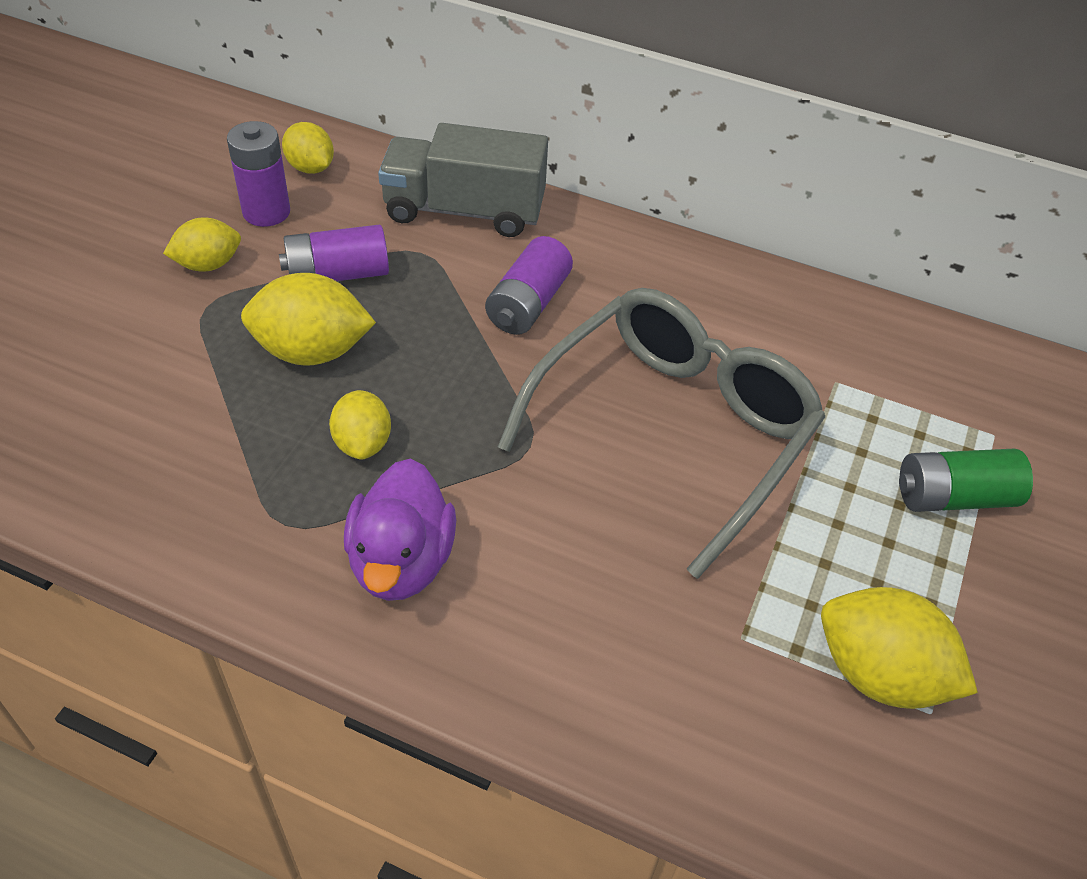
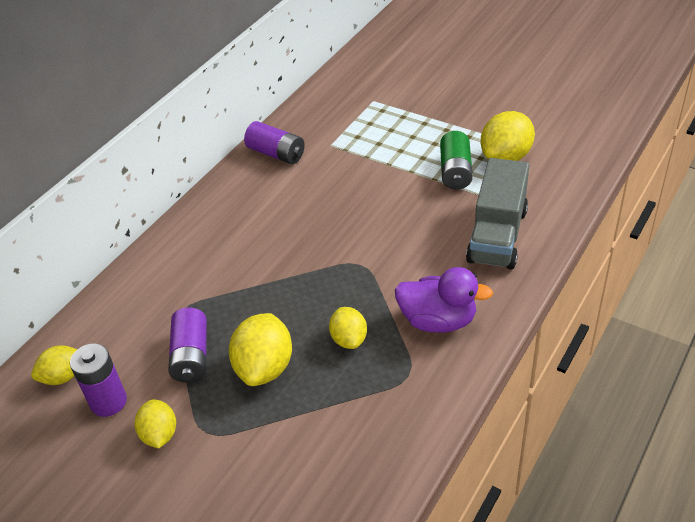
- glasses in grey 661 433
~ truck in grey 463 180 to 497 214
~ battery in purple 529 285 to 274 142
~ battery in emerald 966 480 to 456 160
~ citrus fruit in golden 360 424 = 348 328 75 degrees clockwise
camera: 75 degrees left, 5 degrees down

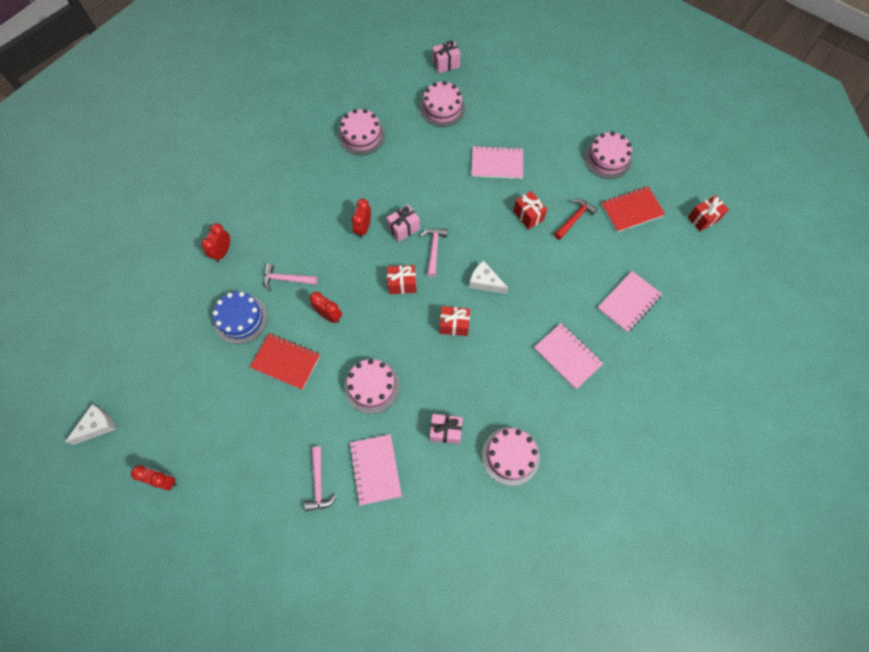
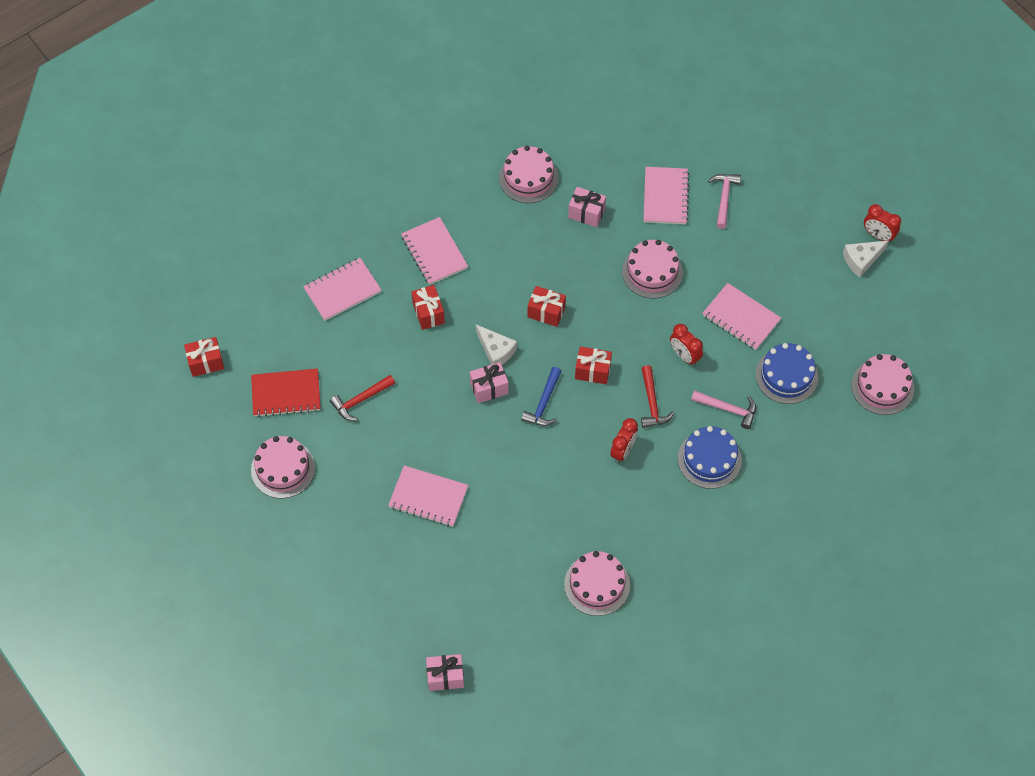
- clock in crimson 216 242
+ claw hammer in crimson 657 396
+ layer cake in cobalt 710 457
~ cheese wedge in snow-white 90 424 to 866 258
~ present in rosy 403 223 to 489 382
~ layer cake in rosy 442 104 to 882 384
~ present in crimson 530 210 to 428 307
~ notepad in crimson 285 361 to notepad in rosy 741 316
~ claw hammer in rosy 434 252 to claw hammer in cobalt 541 396
camera: 165 degrees left, 5 degrees down

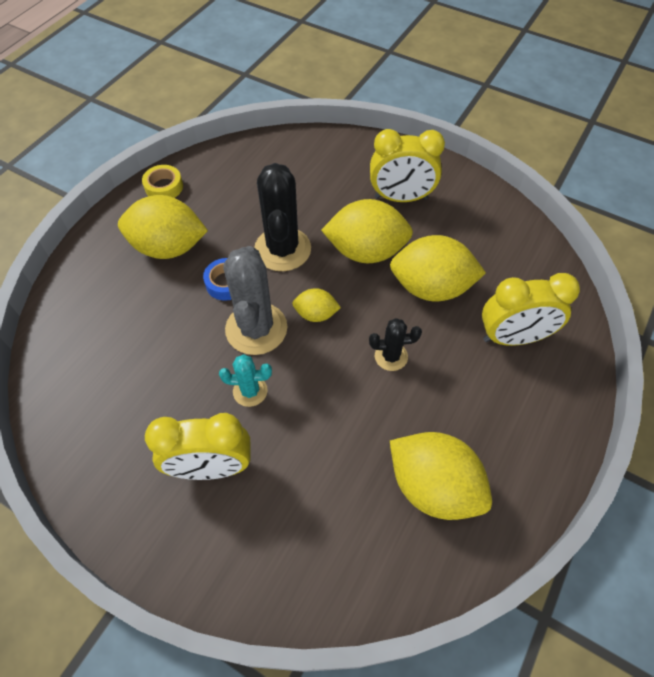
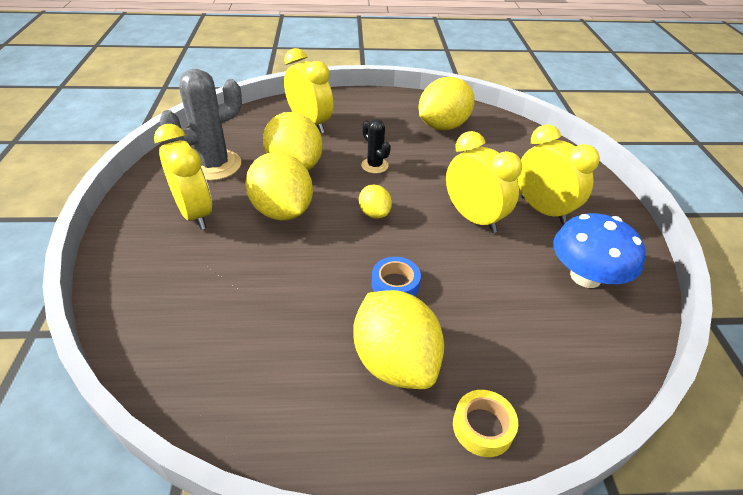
- cactus in ebony 282 217
+ mushroom in cobalt 599 250
~ tape in golden 162 181 to 485 423
~ cactus in grey 255 300 to 201 125
~ cactus in turquoise 245 380 to clock in golden 484 182
~ citrus fruit in golden 441 476 = 447 103 45 degrees clockwise
camera: 125 degrees left, 15 degrees down

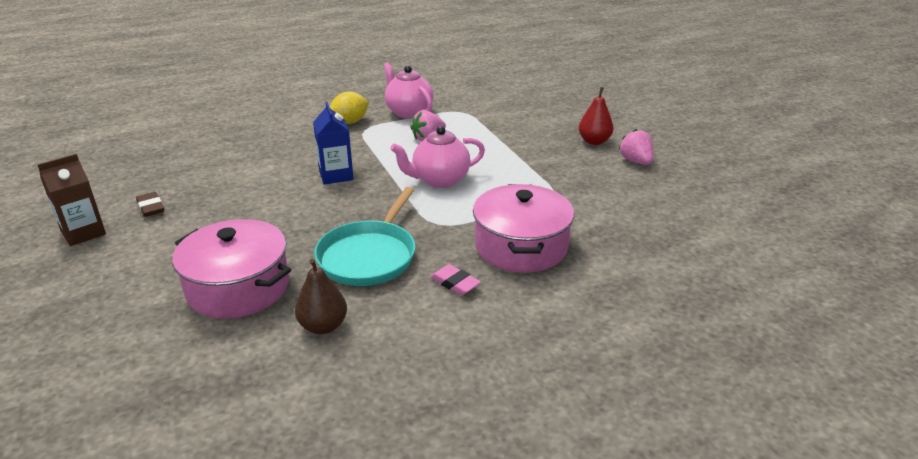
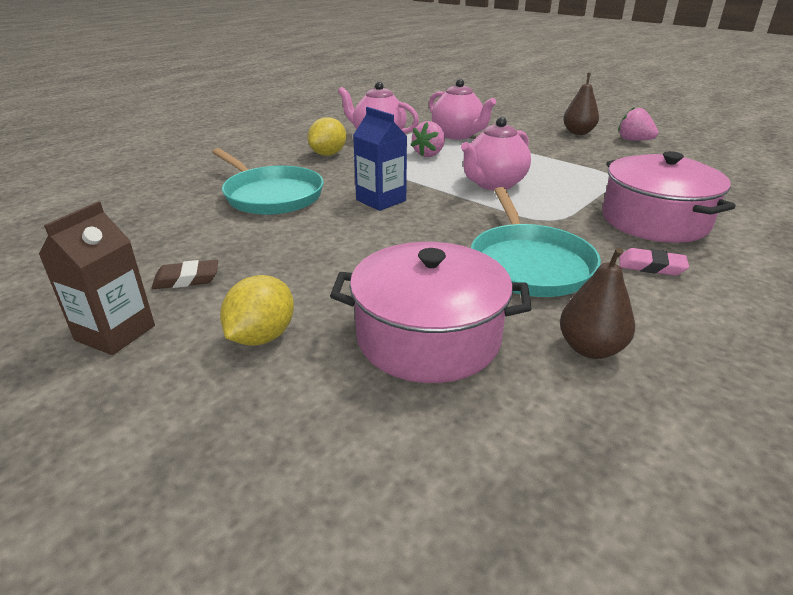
+ frying pan in turquoise 268 181
+ citrus fruit in golden 257 310
+ teapot in rosy 462 109
~ toy pear in crimson 596 116 to toy pear in dark brown 581 104
~ eraser in dark brown 150 204 = 185 274 45 degrees counterclockwise
camera: 25 degrees left, 0 degrees up

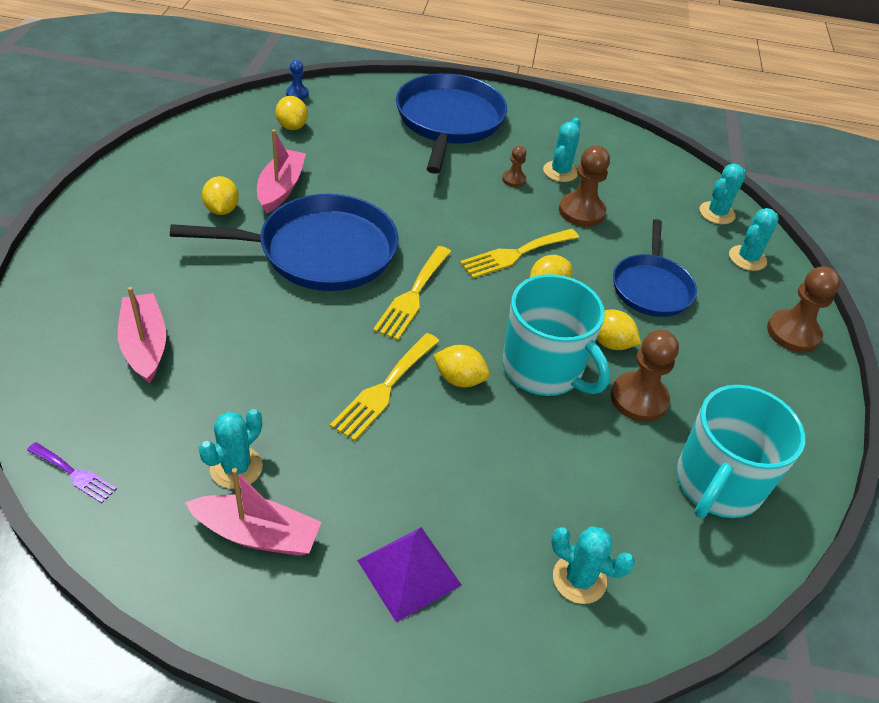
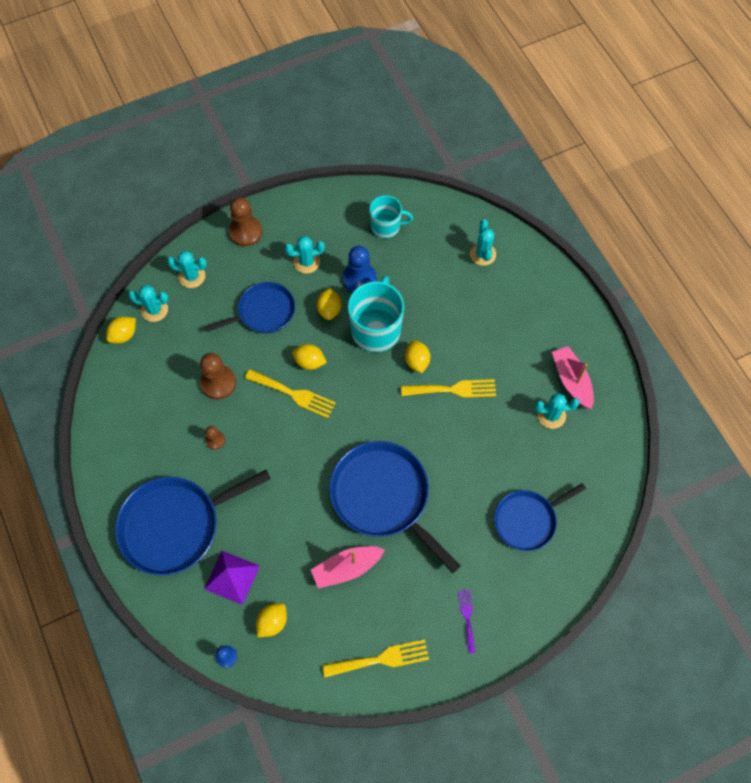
~ dinner fork in purple 72 472 to 467 621
~ citrus fruit in golden 220 195 to 121 330
~ pyramid shape in purple 409 575 to 232 578
~ dinner fork in golden 412 293 to 376 658
~ cactus in turquoise 562 150 to 305 255
~ sailboat in rosy 142 335 to frying pan in cobalt 540 517
~ game pawn in dark brown 645 376 to game pawn in cobalt 360 269
~ mug in turquoise 740 451 = 391 216 x0.62
camera: 120 degrees left, 20 degrees up

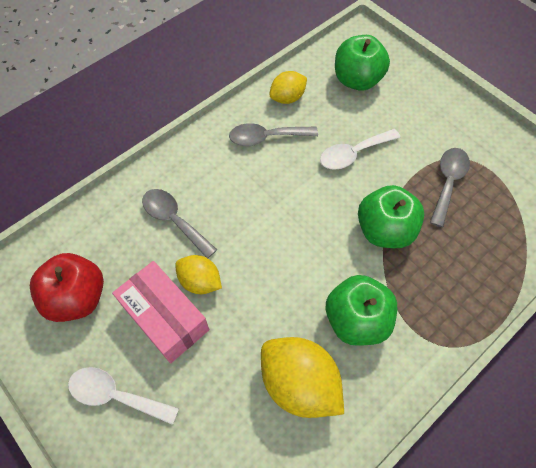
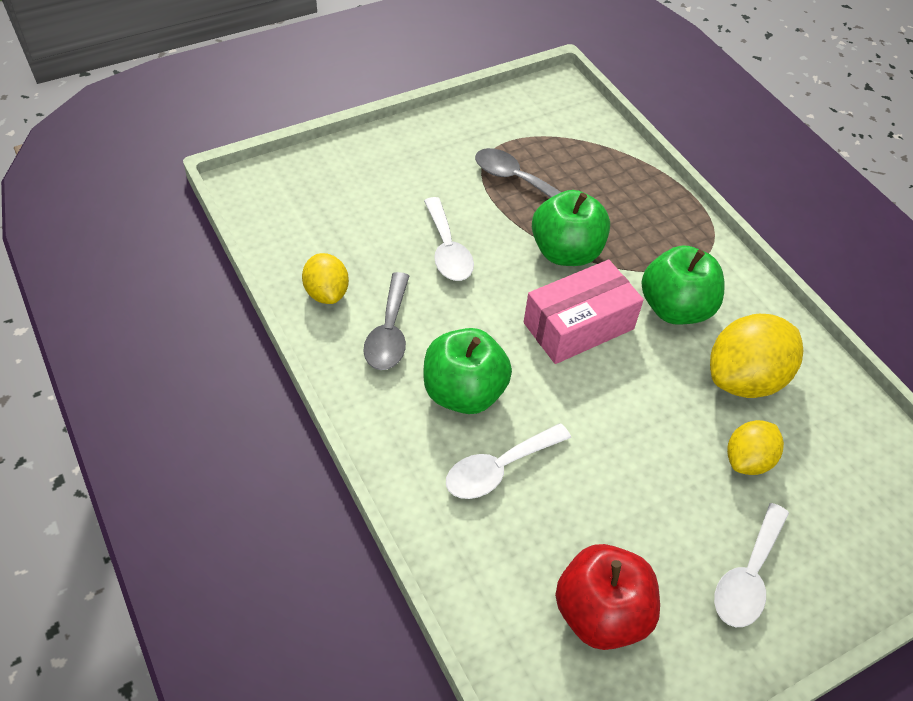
~ parcel in rosy 160 312 to 584 312
~ citrus fruit in golden 198 274 to 755 447
~ apple fruit in emerald 362 63 to 467 371
~ teaspoon in grey 179 223 to teaspoon in snow-white 508 461
camera: 80 degrees left, 10 degrees down

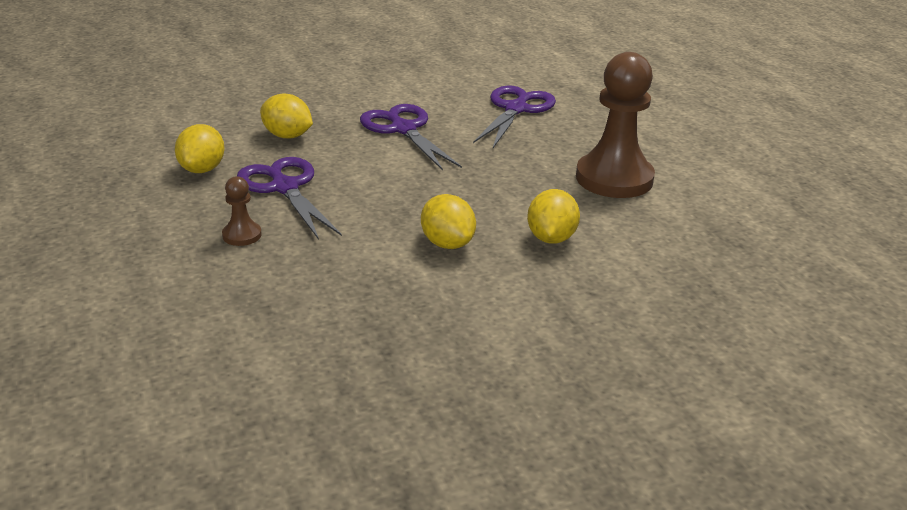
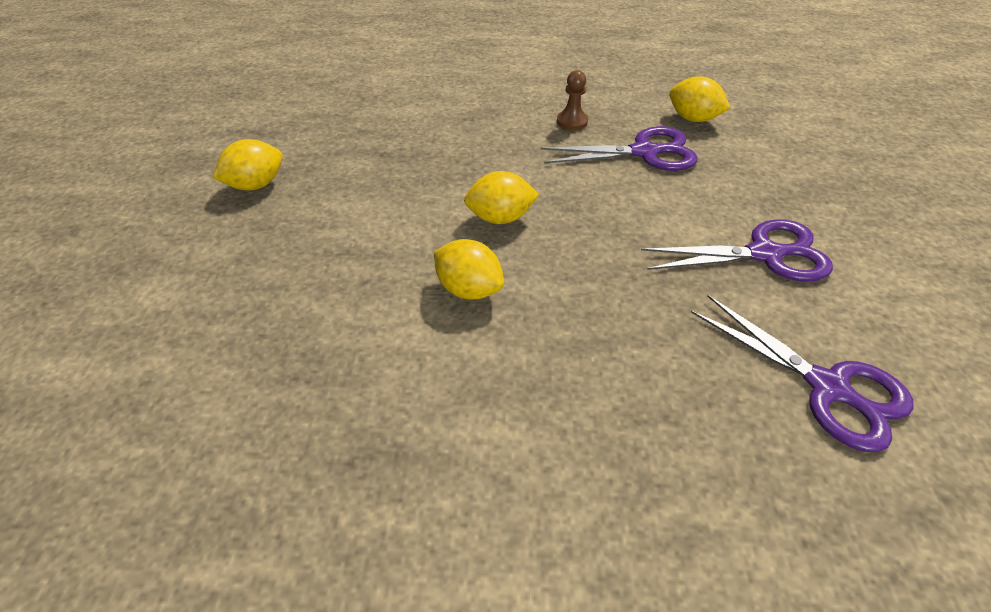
- game pawn in dark brown 615 125
~ citrus fruit in golden 286 116 to 247 164
camera: 115 degrees right, 15 degrees up

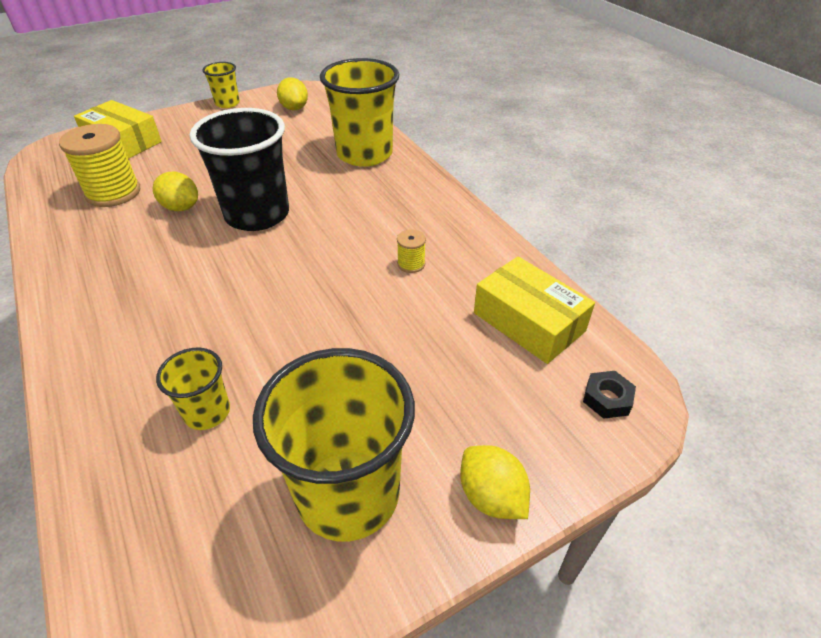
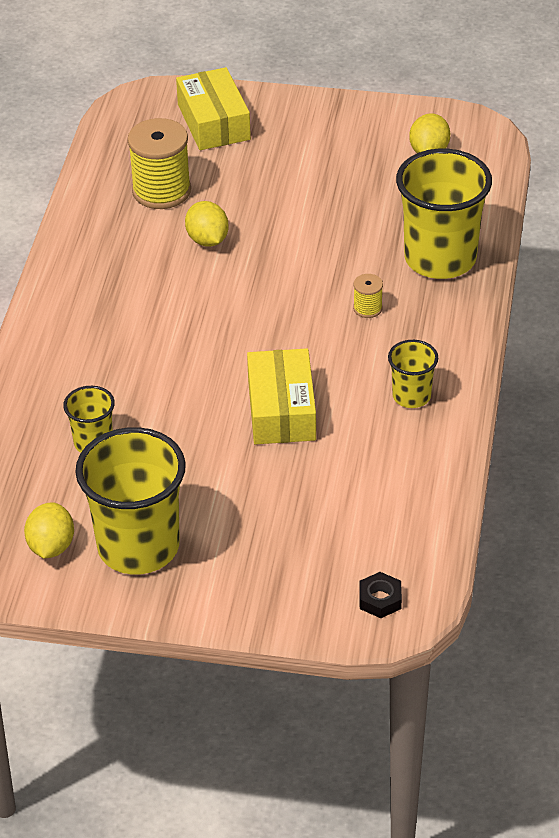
- cup in ebony 239 169
~ cup in golden 221 85 to 413 374
~ spool in golden 411 251 to 368 296
~ citrus fruit in golden 495 482 to 49 530
~ parcel in golden 534 310 to 281 396
camera: 40 degrees right, 0 degrees up

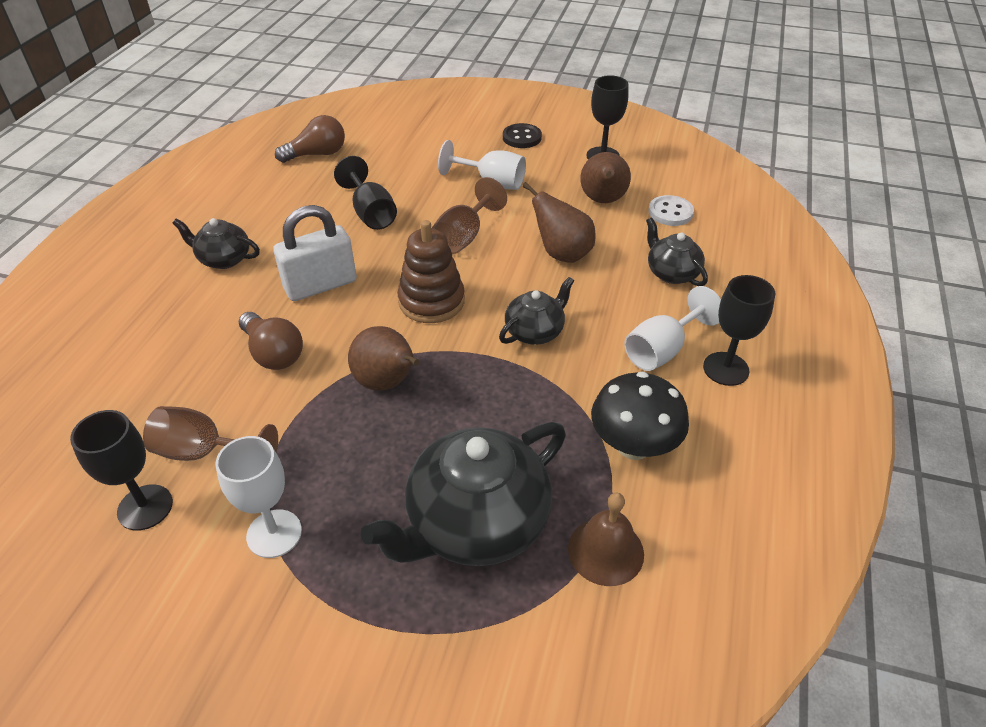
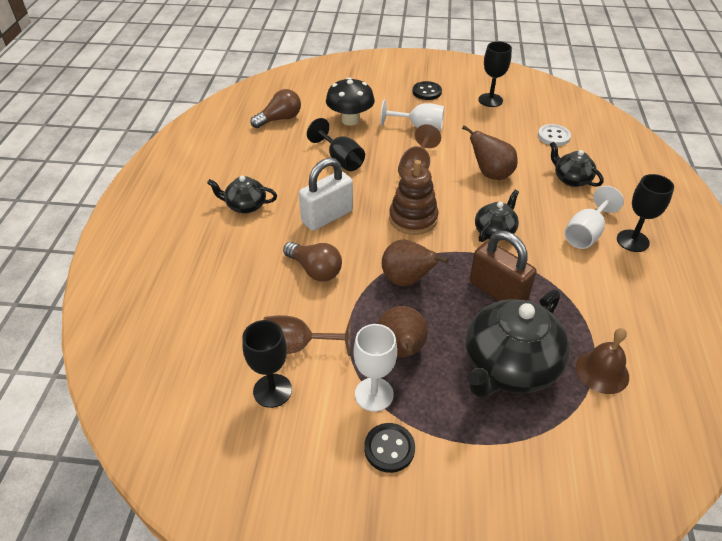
+ button in ebony 389 448
+ small lock in dark brown 503 266
~ toy pear in dark brown 605 177 to 402 332
~ mushroom in ebony 640 416 to 350 101
camera: 10 degrees left, 0 degrees up

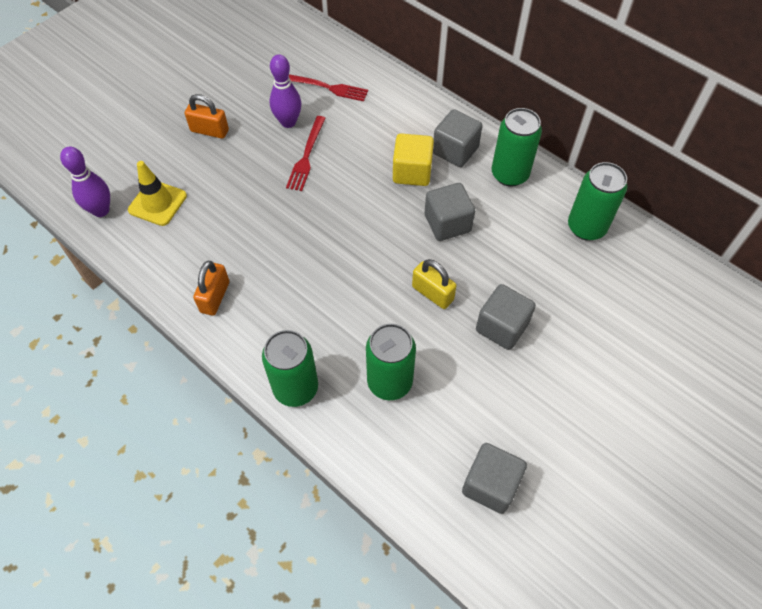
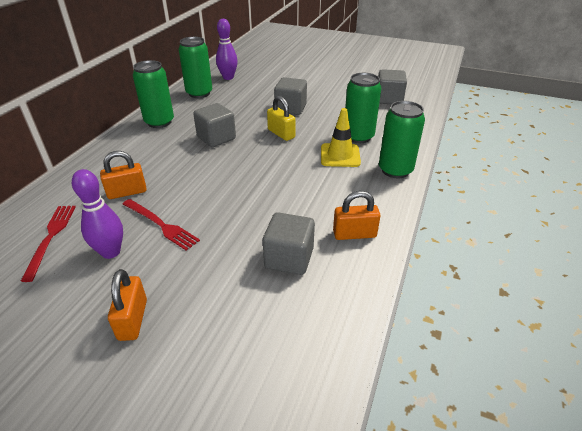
- cube in golden 413 159
+ small lock in orange 123 175
~ skittle in purple 85 181 to 227 49
~ road cone in golden 157 193 to 341 137
~ cube in grey 457 138 to 289 243
~ dinner fork in crimson 306 153 = 161 225 45 degrees clockwise
~ small lock in golden 434 284 = 281 118 60 degrees counterclockwise
camera: 110 degrees left, 20 degrees down

